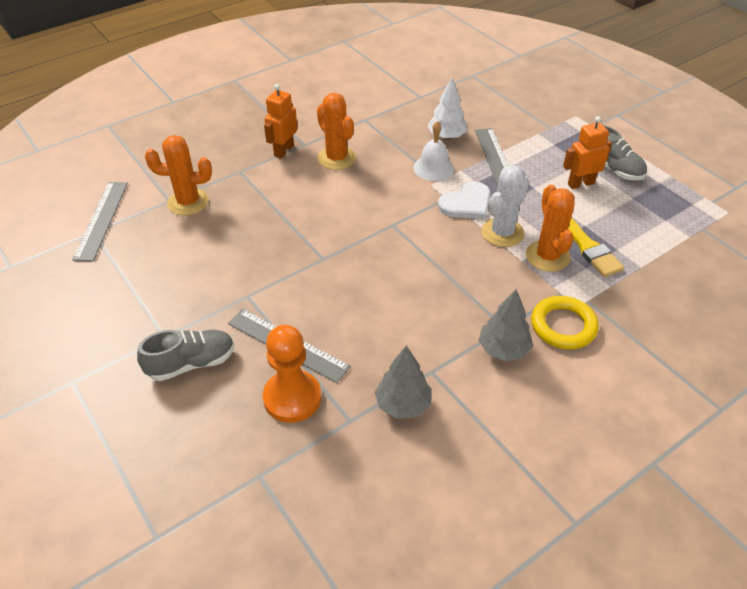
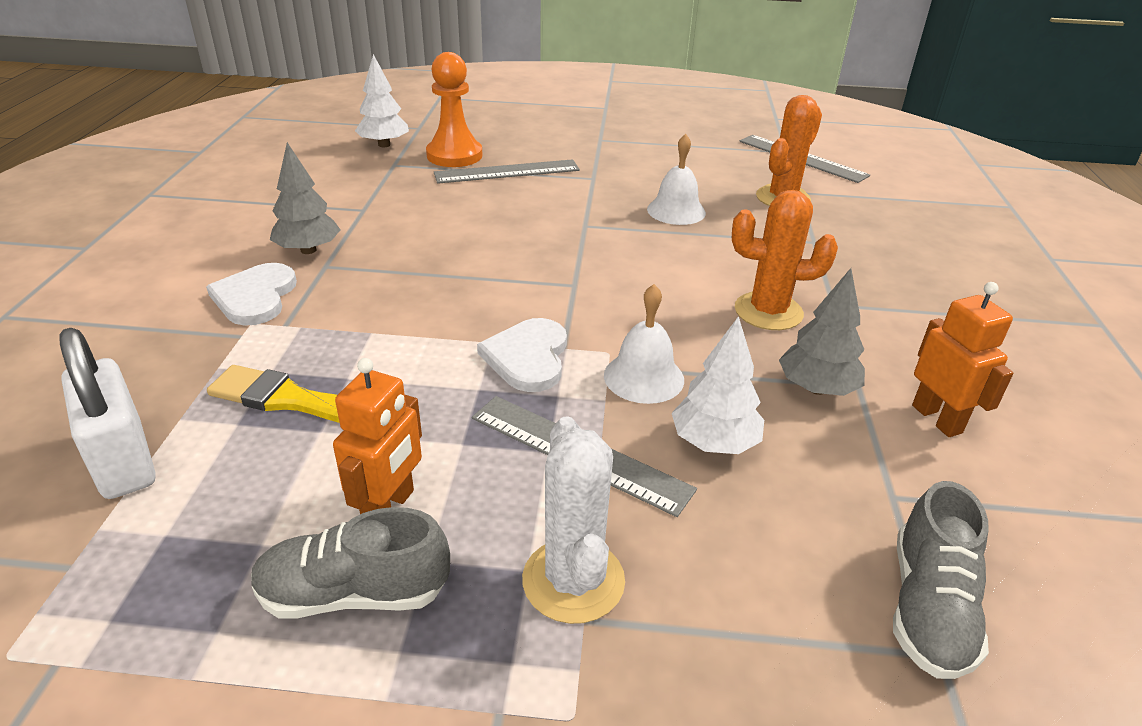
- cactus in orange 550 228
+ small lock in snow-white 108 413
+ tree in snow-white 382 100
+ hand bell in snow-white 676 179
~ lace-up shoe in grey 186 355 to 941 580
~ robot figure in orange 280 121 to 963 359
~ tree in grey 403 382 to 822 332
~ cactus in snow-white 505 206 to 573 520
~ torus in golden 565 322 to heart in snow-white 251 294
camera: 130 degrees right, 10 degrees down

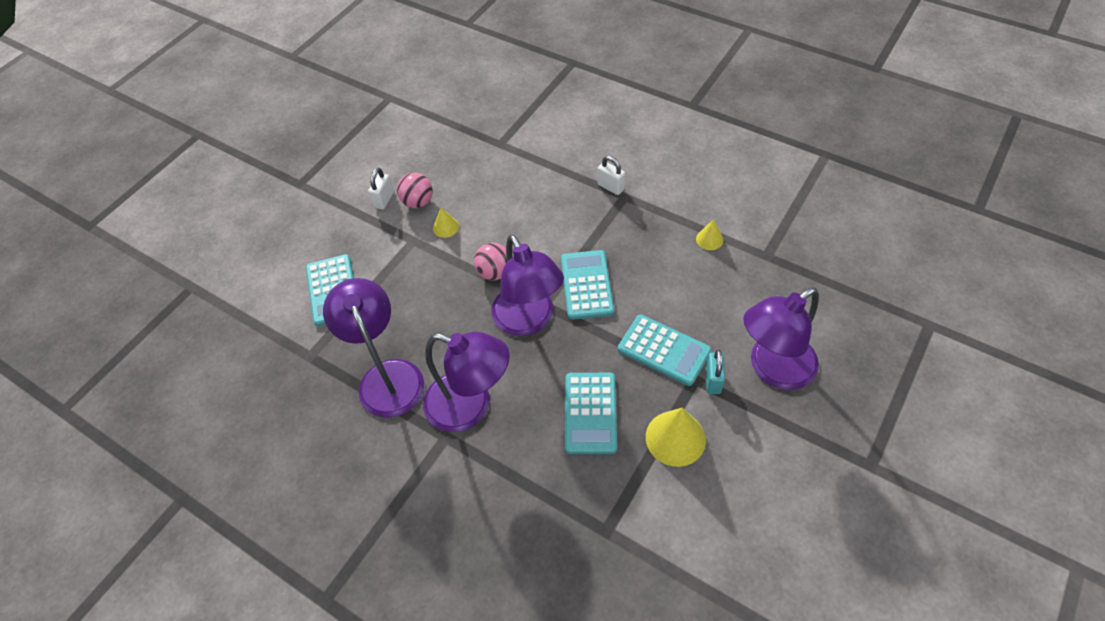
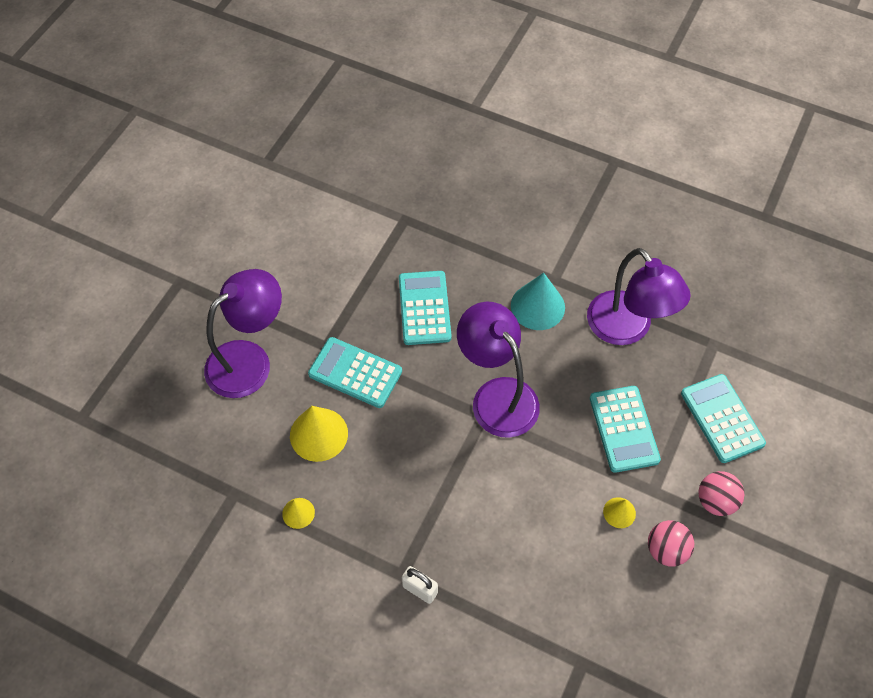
- small lock in snow-white 381 188
- small lock in turquoise 715 371
~ play ball in rosy 490 262 to 721 493
~ adding machine in turquoise 587 285 to 625 429
~ cone shape in golden 676 437 to 319 434
~ reading lamp in purple 466 382 to cone shape in turquoise 538 301
camera: 170 degrees right, 5 degrees up

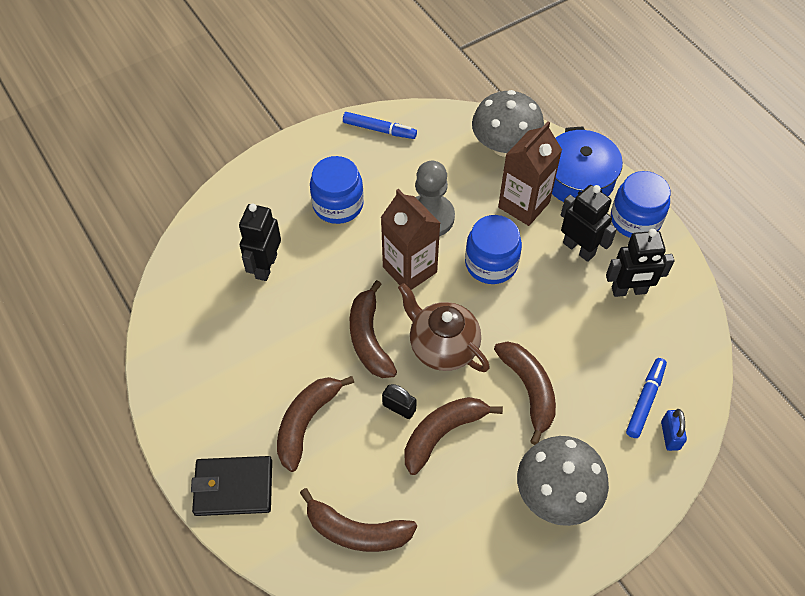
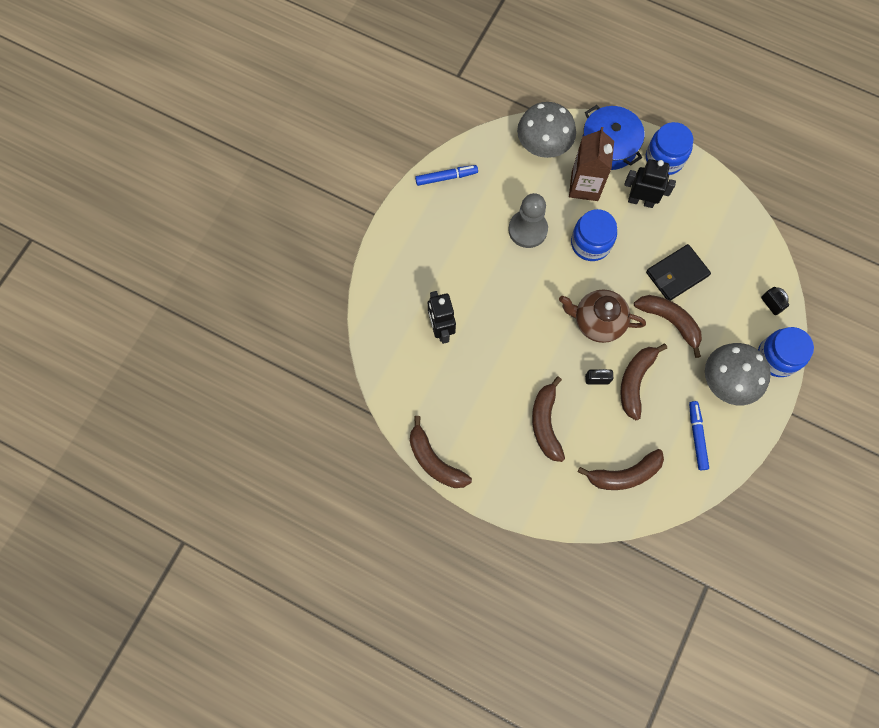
- milk carton in dark brown 410 239
- robot figure in ebony 640 263
~ card wallet in ebony 231 486 to 678 272
~ jam jar in cobalt 337 190 to 786 352
~ toy banana in dark brown 373 329 to 441 452
~ marker pen in cobalt 646 398 to 699 435
~ small lock in cobalt 674 430 to small lock in ebony 775 301
camera: 30 degrees left, 15 degrees up

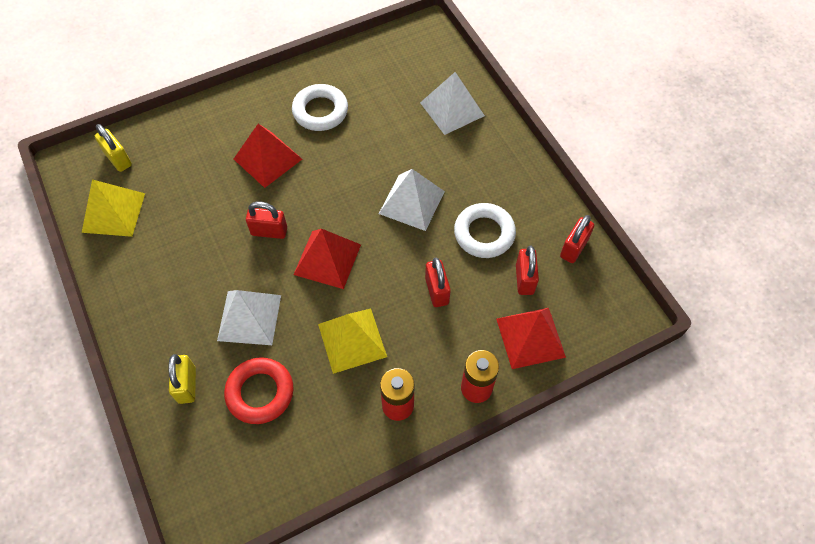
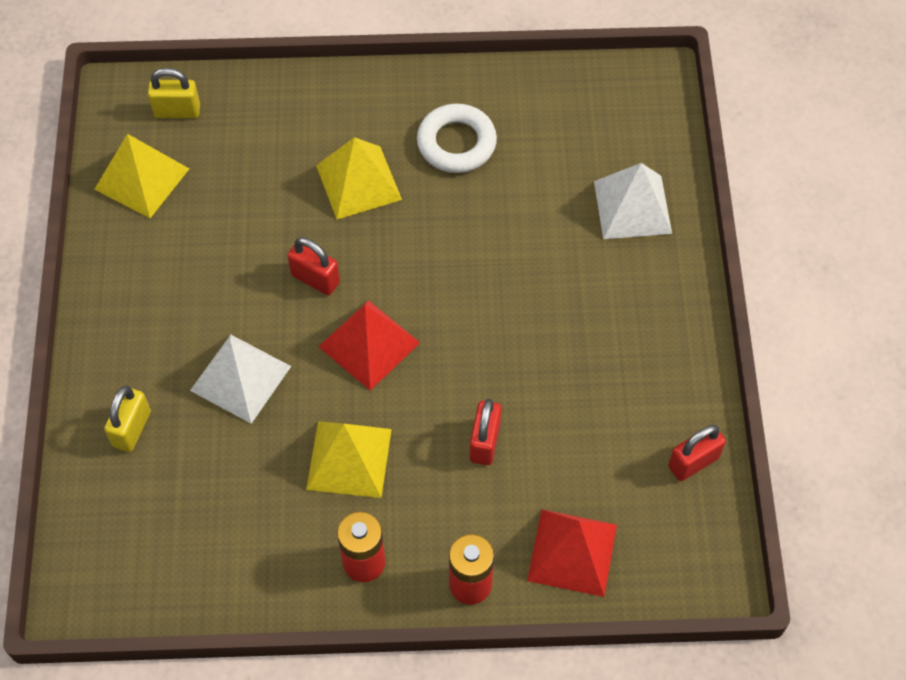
- torus in crimson 259 390
- pyramid shape in snow-white 412 200
- torus in snow-white 485 230
- small lock in crimson 527 270
~ pyramid shape in crimson 268 156 to pyramid shape in golden 359 178
~ small lock in golden 113 148 = 174 93 75 degrees counterclockwise
camera: 25 degrees right, 0 degrees up

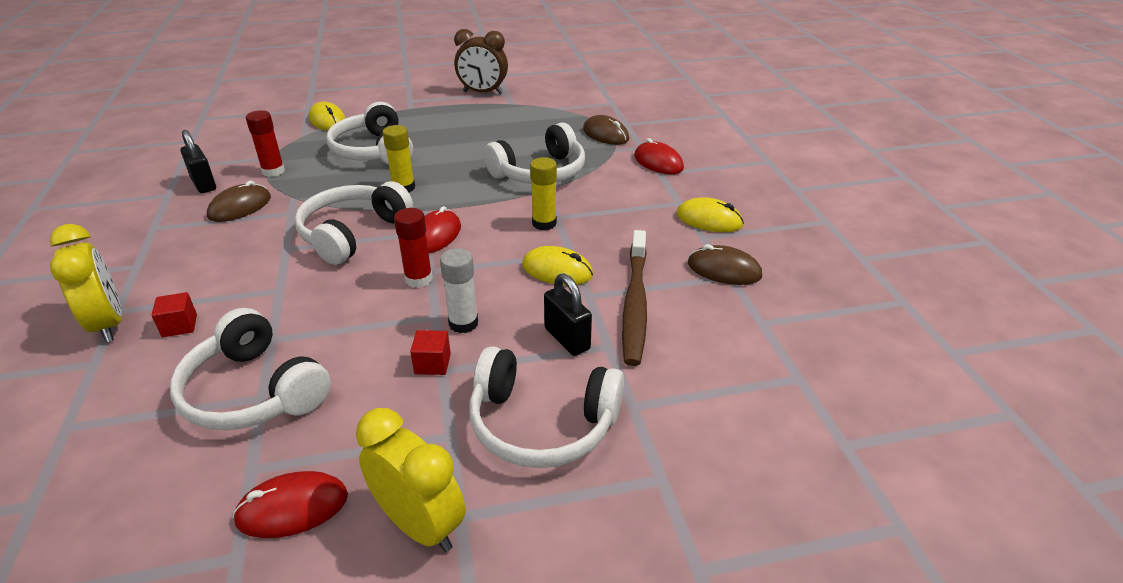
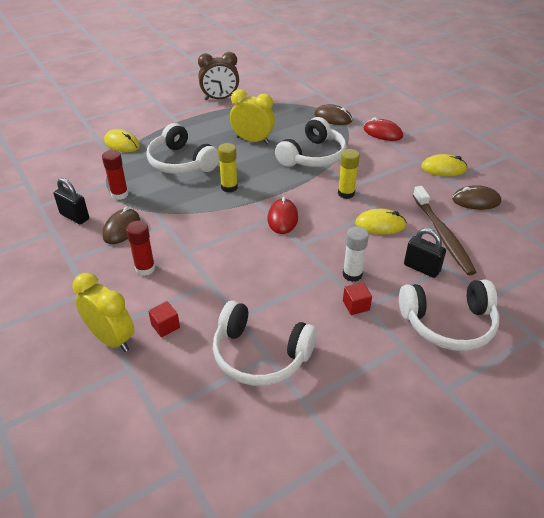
- computer mouse in crimson 290 504
- headset in snow-white 354 223
~ clock in golden 411 480 to 252 116
~ glue stick in crimson 413 248 to 140 248
camera: 20 degrees left, 5 degrees up

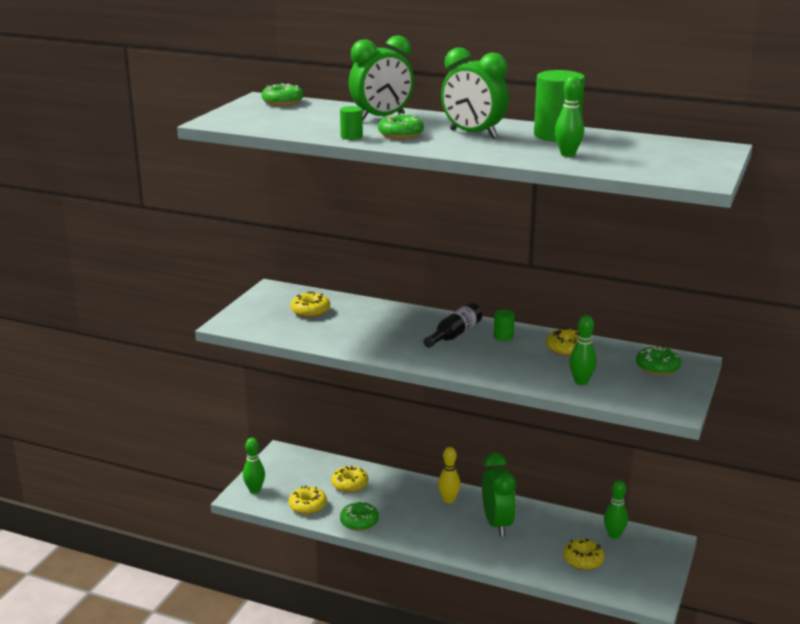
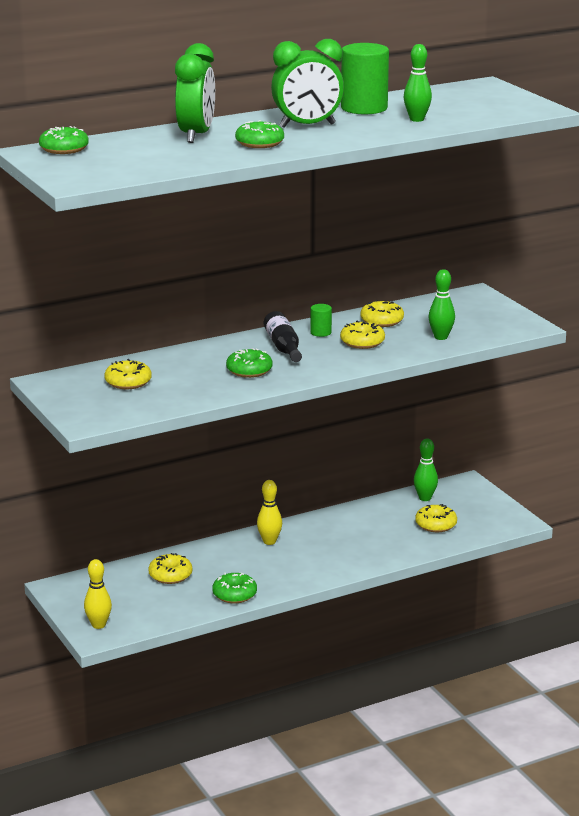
- solid cylinder in emerald 351 123
- clock in emerald 499 495
~ donut in golden 308 500 to 362 335
~ donut in emerald 658 360 to 249 363
~ skittle in emerald 254 465 to skittle in golden 98 594
camera: 50 degrees left, 0 degrees up

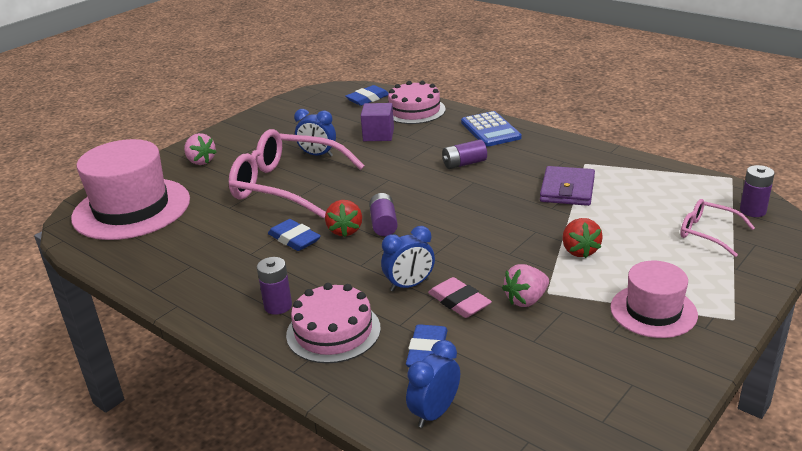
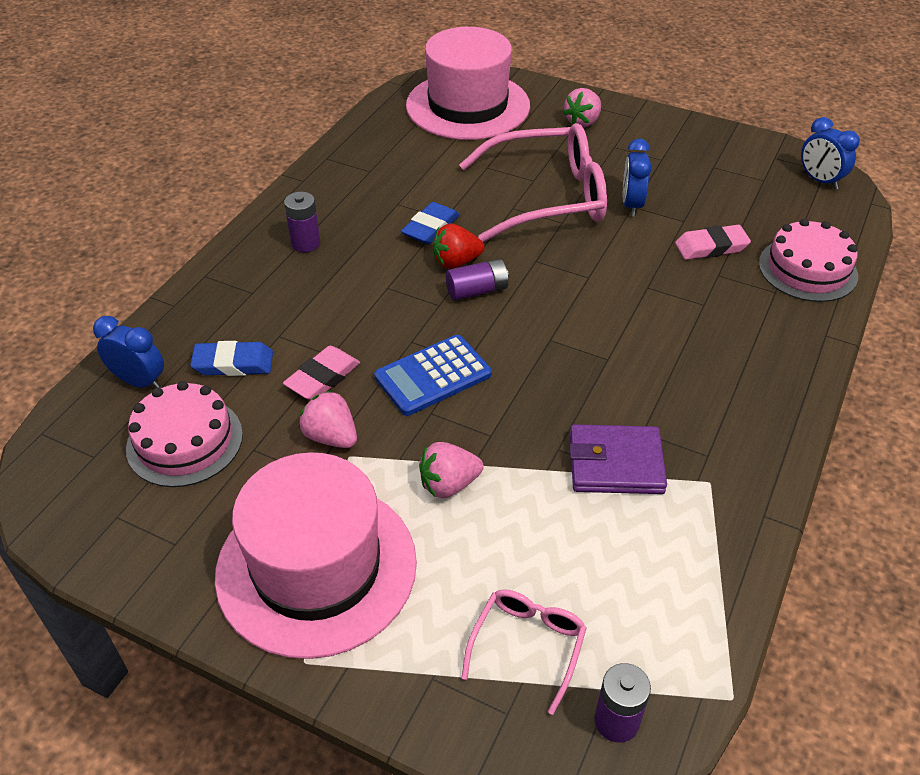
- eraser in cobalt 367 95
- battery in purple 464 154
~ layer cake in rosy 333 323 to 184 434
~ clock in cobalt 408 259 to 830 153
~ adding machine in cobalt 491 129 to 433 375
~ cube in purple 377 122 to eraser in rosy 713 242
~ strawberry in crimson 582 238 to strawberry in rosy 451 470
~ glasses in rosy 297 173 = 533 182 75 degrees clockwise
~ hat in rosy 654 299 = 316 555 x1.77
camera: 75 degrees right, 15 degrees up

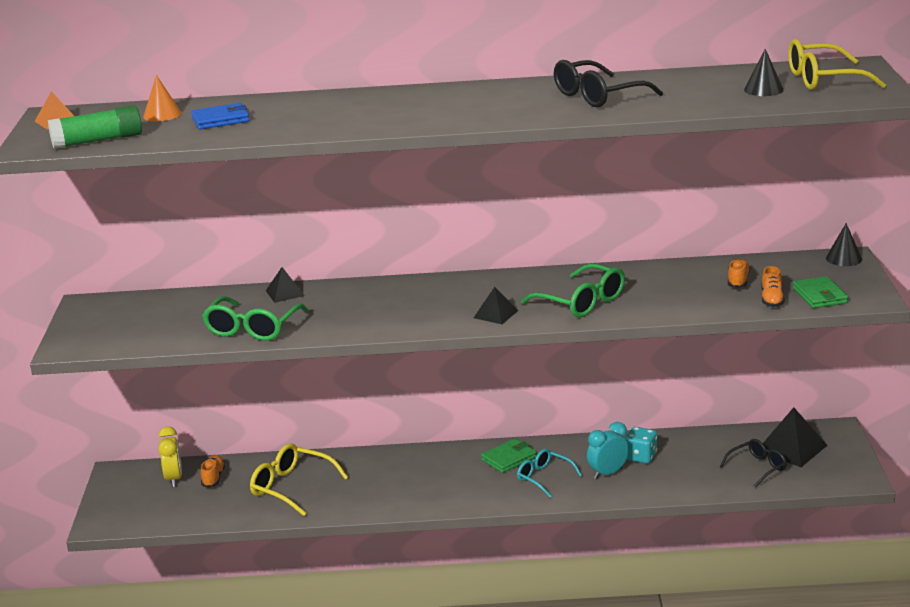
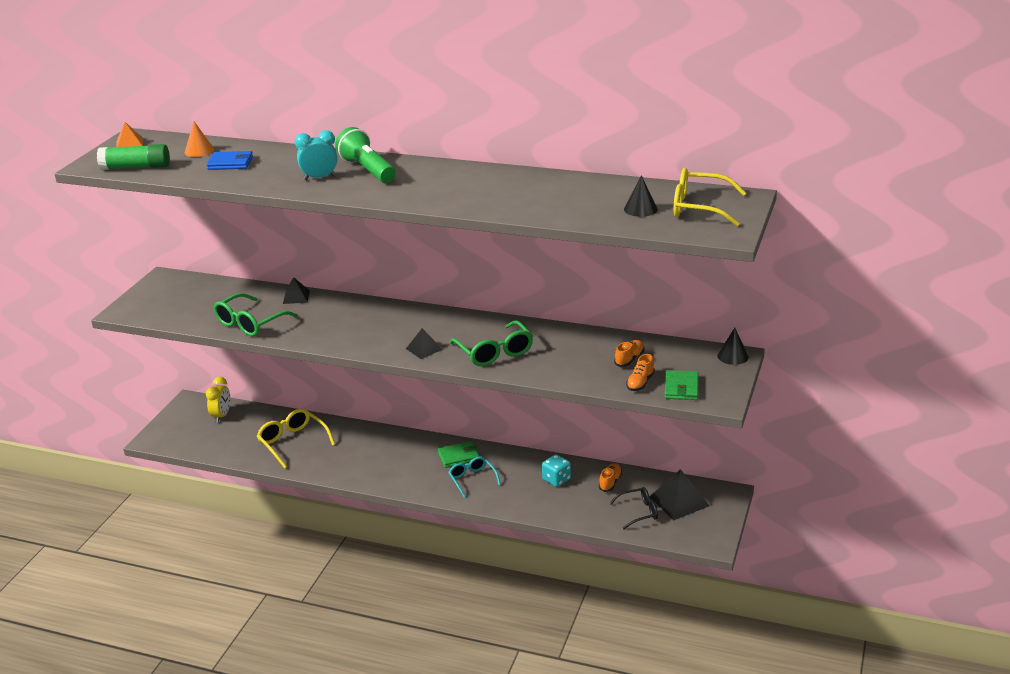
- glasses in ebony 608 84
+ pocket torch in emerald 365 155
~ lace-up shoe in orange 213 471 to 610 477
~ clock in turquoise 608 450 to 316 155
camera: 20 degrees right, 5 degrees up

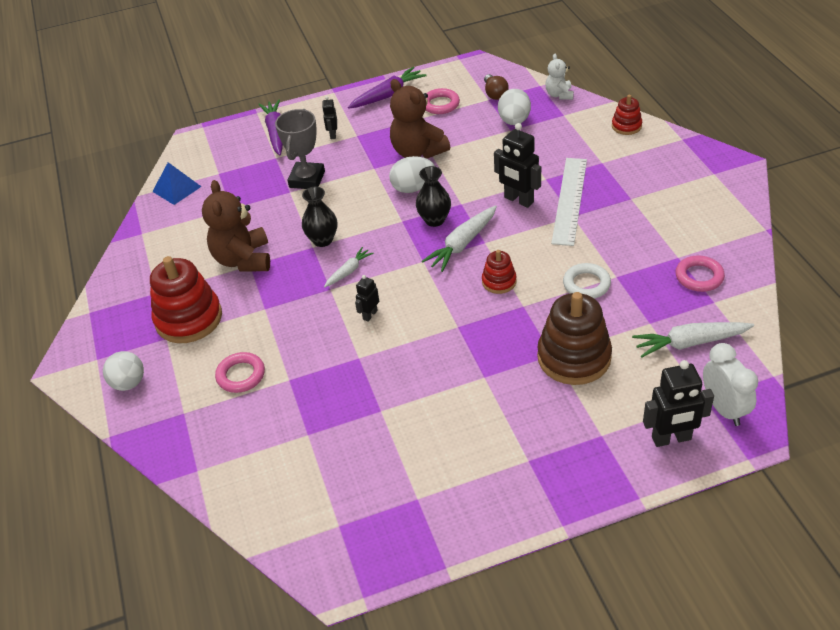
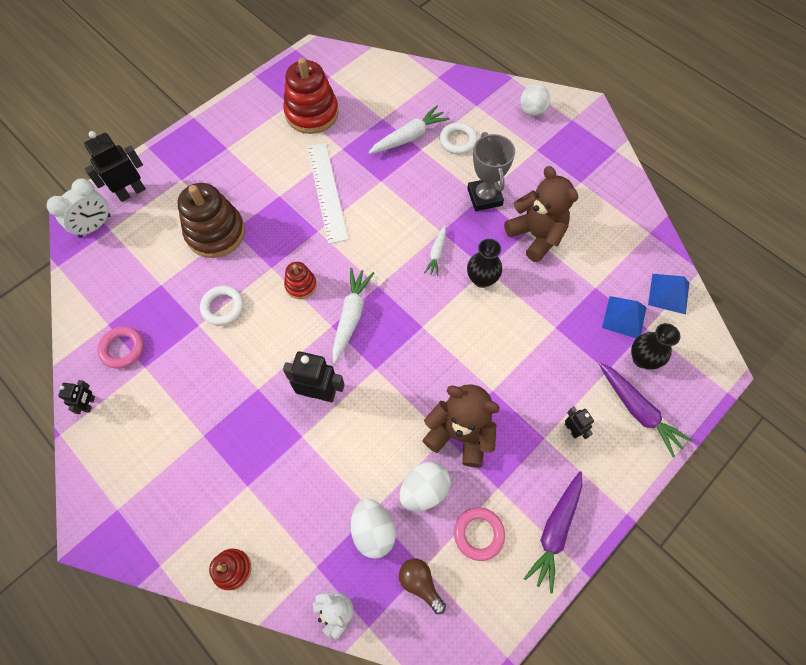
+ pyramid shape in cobalt 624 317
~ stacking toy in crimson 186 299 to 311 96
~ award cup in grey 300 149 to 491 171
~ robot figure in ebony 367 298 to 76 397
~ egg shape in snow-white 412 174 to 425 486
~ vase in ebony 433 196 to 655 346
~ straightedge in snow-white 569 202 to 328 193
~ carrot in snow-white 693 340 to 409 130
~ torus in rosy 240 372 to torus in snow-white 458 138
~ clock in snow-white 730 384 = 79 208 90 degrees counterclockwise
camera: 150 degrees right, 20 degrees up

